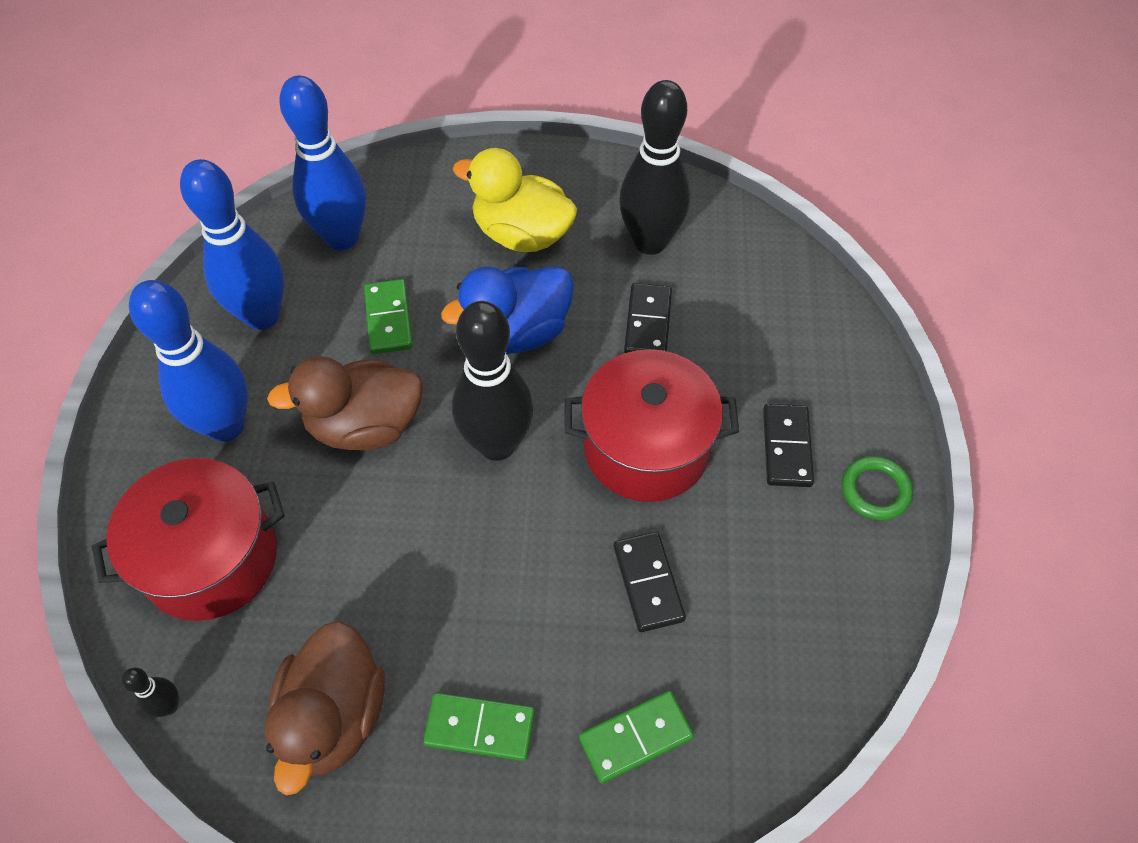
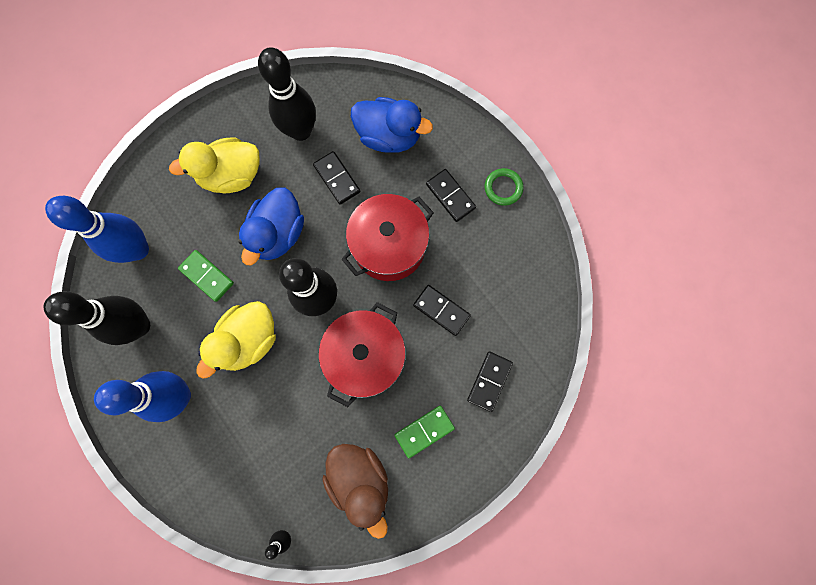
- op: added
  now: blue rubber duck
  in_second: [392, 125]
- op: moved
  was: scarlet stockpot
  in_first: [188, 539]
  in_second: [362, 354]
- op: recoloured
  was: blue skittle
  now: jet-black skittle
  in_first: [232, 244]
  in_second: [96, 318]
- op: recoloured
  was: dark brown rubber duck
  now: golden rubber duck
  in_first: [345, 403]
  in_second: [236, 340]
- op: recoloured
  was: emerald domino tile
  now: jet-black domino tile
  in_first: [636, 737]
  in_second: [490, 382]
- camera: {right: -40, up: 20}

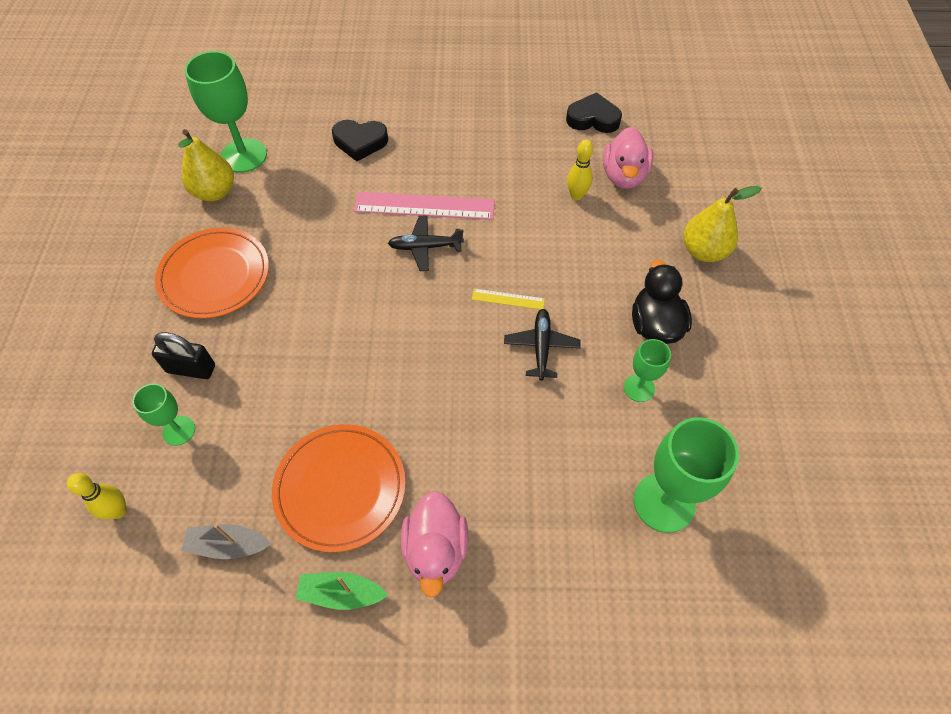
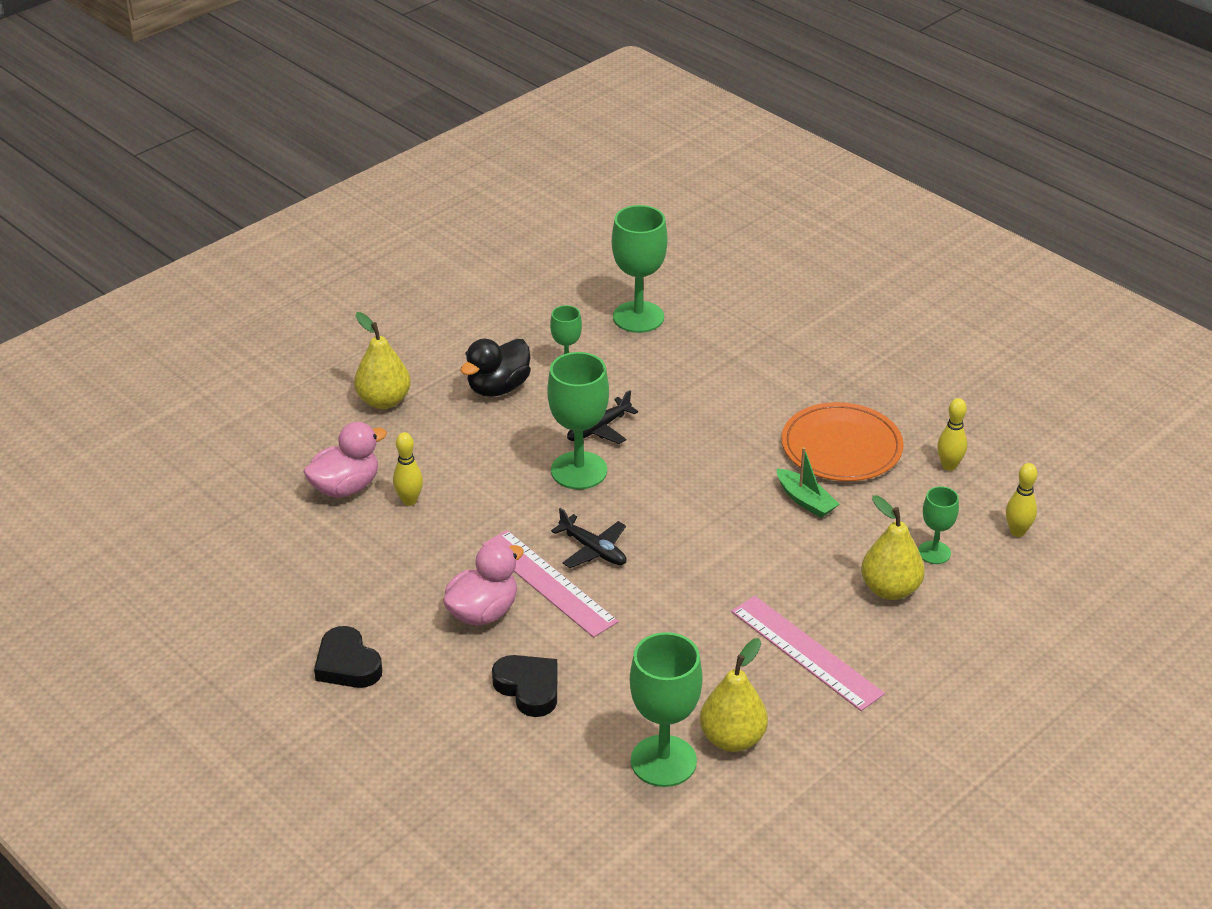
- op: moved
  was: emerald boat
  in_first: [342, 591]
  in_second: [808, 482]
- op: moved
  was: pink rubber duck
  in_first: [435, 544]
  in_second: [483, 584]
- op: moved
  was: jet-black love heart
  in_first: [594, 112]
  in_second: [348, 657]
- op: replaced
  was: jet-black small lock
  now: golden toy pear
  in_first: [183, 355]
  in_second: [893, 547]
- op: replaced
  was: bright orange dinner plate
  now: pink ruler
  in_first: [212, 273]
  in_second: [808, 653]
- op: replaced
  was: ash-grey boat
  now: golden skittle
  in_first: [226, 541]
  in_second: [952, 434]
- op: replaced
  was: golden ruler
  now: emerald wine glass
  in_first: [508, 299]
  in_second: [578, 420]
- camera: {right: -135, up: -20}

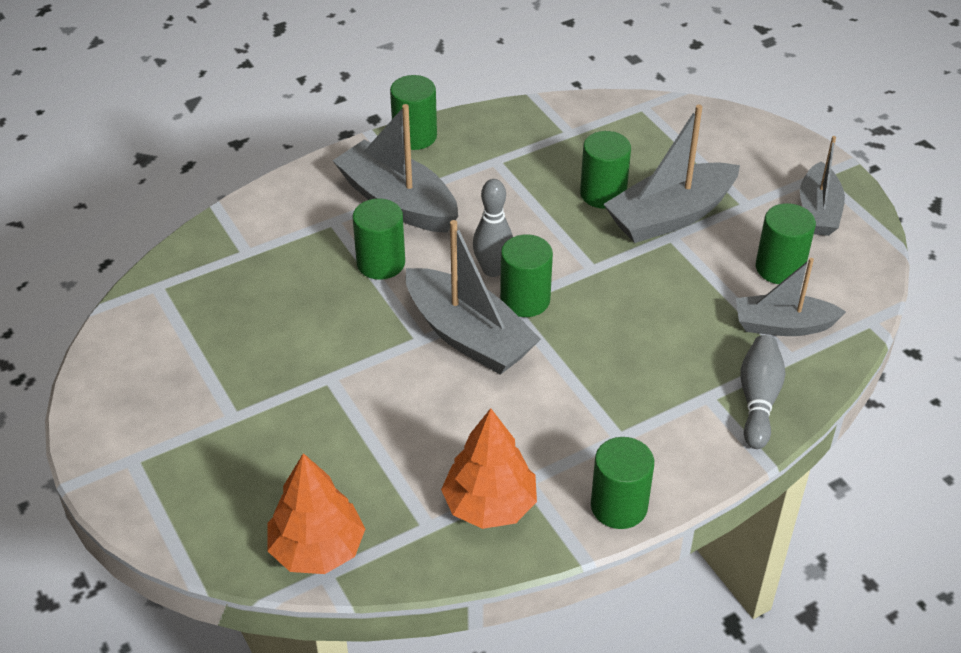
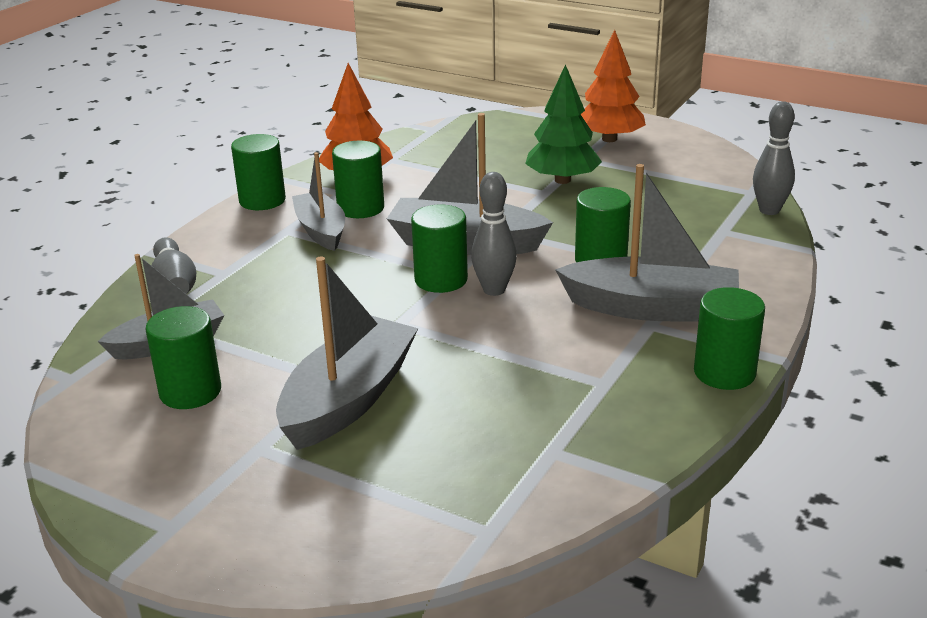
- op: added
  now: emerald tree
  in_second: [563, 124]
- op: added
  now: ash-grey skittle
  in_second: [774, 158]
- op: moved
  was: bright orange tree
  in_first: [316, 513]
  in_second: [613, 86]
- op: moved
  was: emerald cylinder
  in_first: [605, 170]
  in_second: [358, 179]
- op: moved
  was: ash-grey boat
  in_first: [822, 186]
  in_second: [318, 201]
- camera: {right: 150, up: -15}

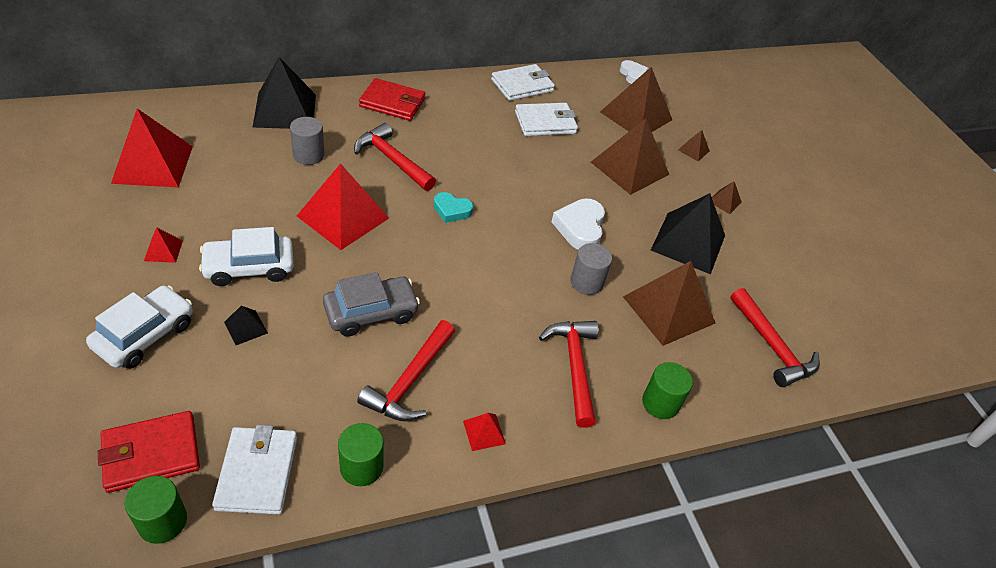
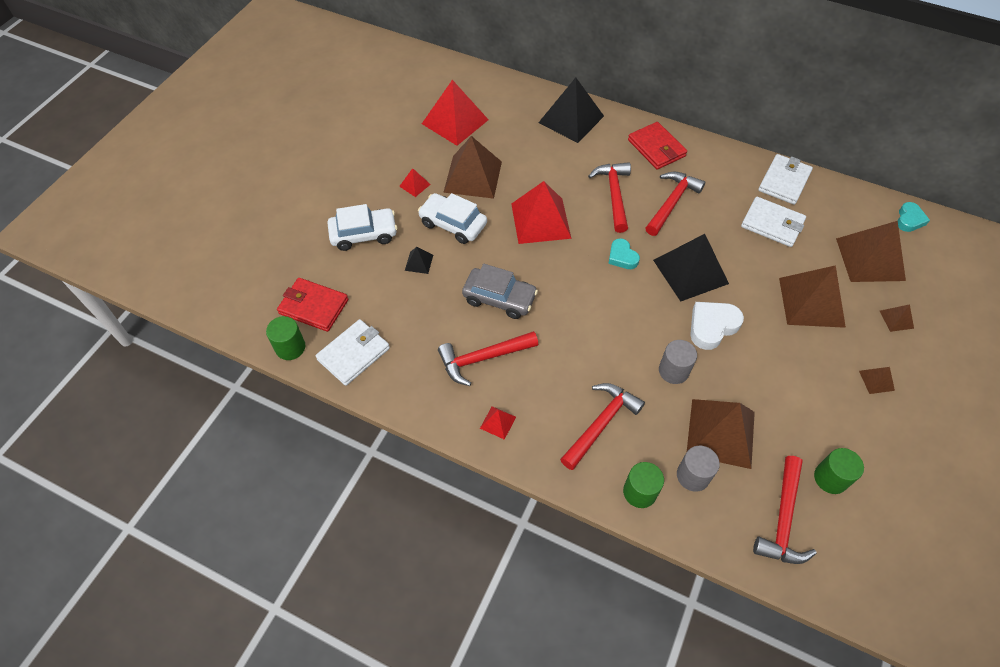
- op: added
  now: dark brown solid pyramid
  in_second: [472, 167]
- op: added
  now: scarlet carpenter's hammer
  in_second: [675, 203]
- op: moved
  was: ash-grey cylinder
  in_first: [307, 141]
  in_second: [698, 469]
- op: moved
  was: emerald cylinder
  in_first: [361, 454]
  in_second: [839, 471]
- op: moved
  was: jet-black solid pyramid
  in_first: [688, 233]
  in_second: [691, 268]
- op: recoloured
  was: pure white love heart
  now: turquoise love heart
  in_first: [634, 72]
  in_second: [913, 217]
- op: turned
  was: pure white billfold
  in_first: [523, 82]
  in_second: [785, 179]
  clockwise: -75
- camera: {right: 50, up: 10}

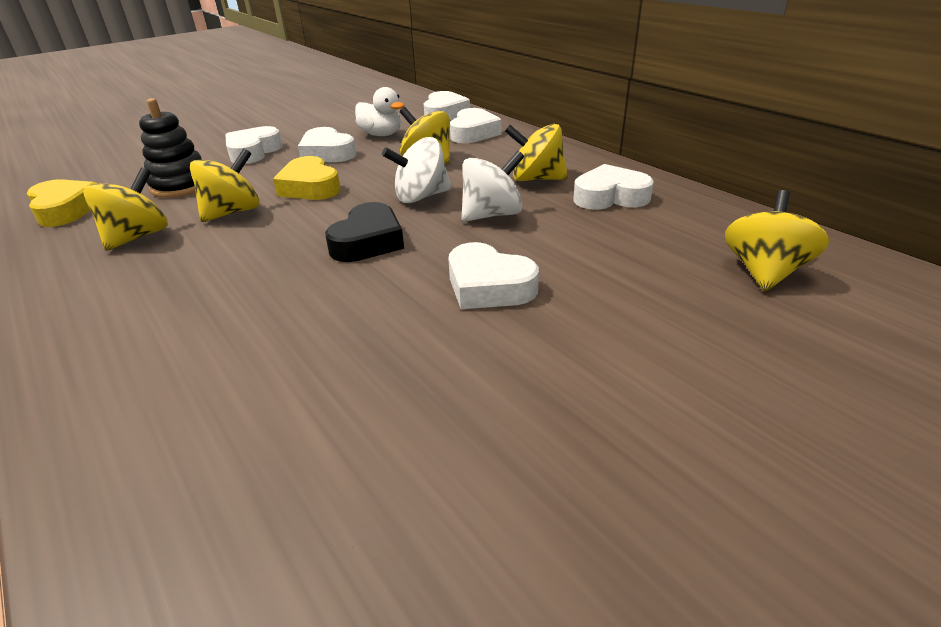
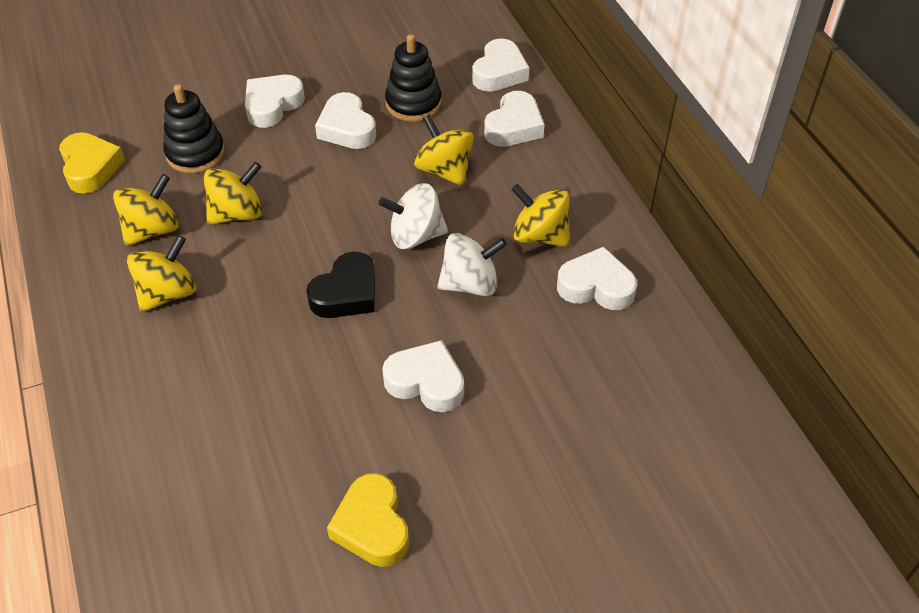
- op: moved
  was: golden love heart
  in_first: [307, 178]
  in_second: [368, 520]
- op: moved
  was: golden spinning top
  in_first: [777, 240]
  in_second: [161, 273]
- op: replaced
  was: pure white rubber duck
  now: jet-black stacking rings
  in_first: [379, 111]
  in_second: [413, 78]
- op: turned
  was: pure white love heart
  in_first: [493, 275]
  in_second: [423, 376]
  clockwise: 150
- camera: {right: 15, up: 15}

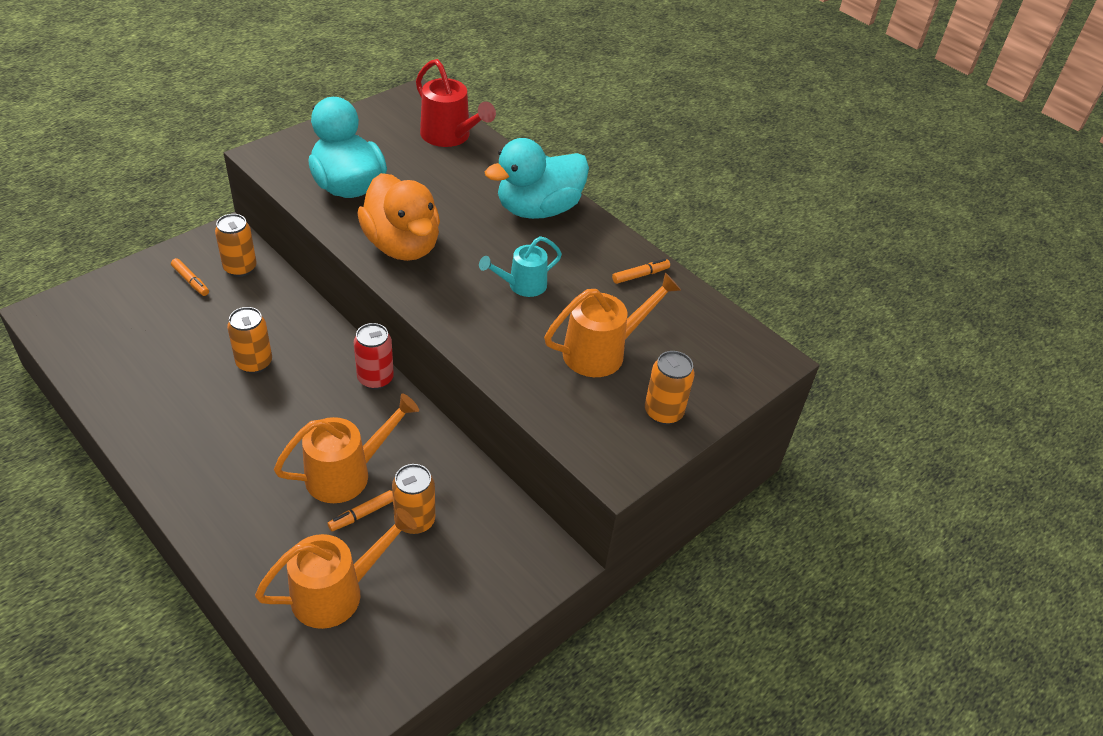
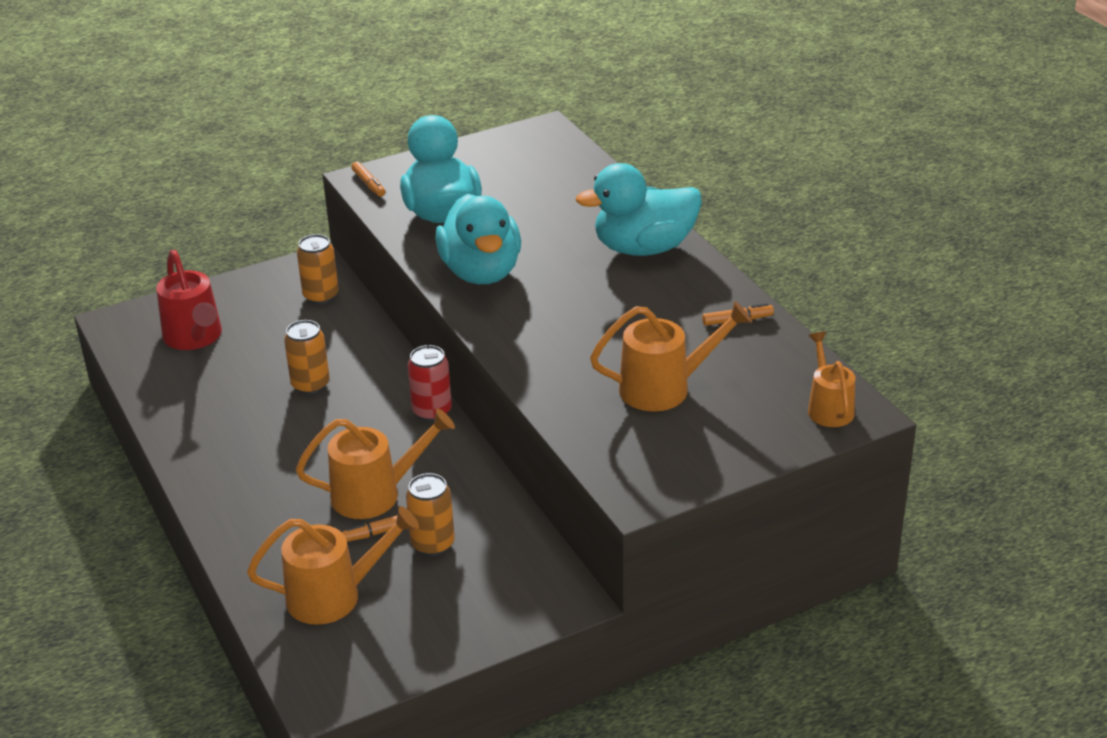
- op: removed
  was: turquoise sprinkling can
  in_first: [520, 266]
- op: removed
  was: bright orange can
  in_first: [670, 388]
- op: added
  now: bright orange sprinkling can
  in_second: [831, 379]
- op: moved
  was: bright orange marker
  in_first: [190, 277]
  in_second: [368, 179]
- op: moved
  was: scarlet sprinkling can
  in_first: [456, 103]
  in_second: [189, 300]
- op: recoloured
  was: bright orange rubber duck
  now: turquoise rubber duck
  in_first: [399, 217]
  in_second: [478, 239]
- camera: {right: 20, up: -10}

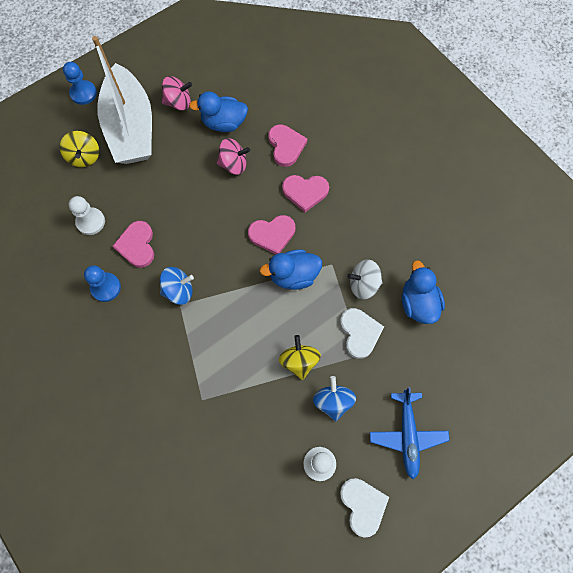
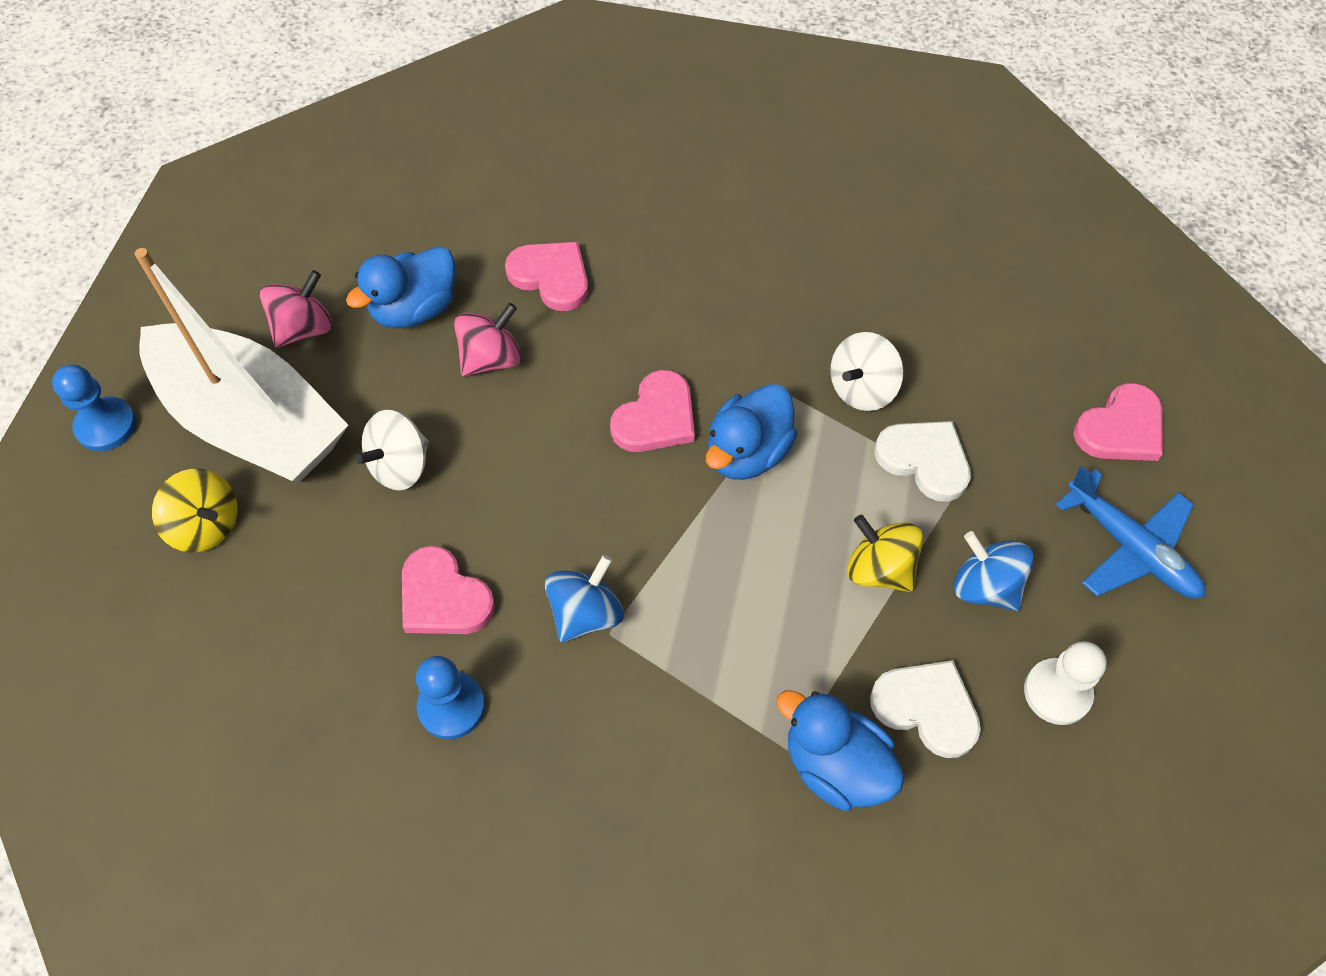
- op: removed
  was: pure white chess pawn
  in_first: [87, 215]
- op: added
  now: pure white spinning top
  in_second: [392, 450]
- op: moved
  was: pink love heart
  in_first: [305, 193]
  in_second: [1118, 422]
- op: moved
  was: pure white love heart
  in_first: [364, 508]
  in_second: [925, 709]
- op: moved
  was: blue rubber duck
  in_first: [423, 292]
  in_second: [840, 751]
- camera: {right: -40, up: -10}

